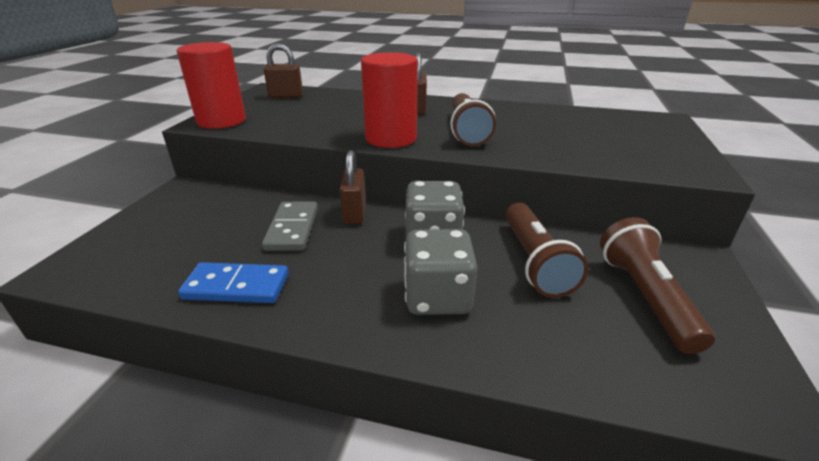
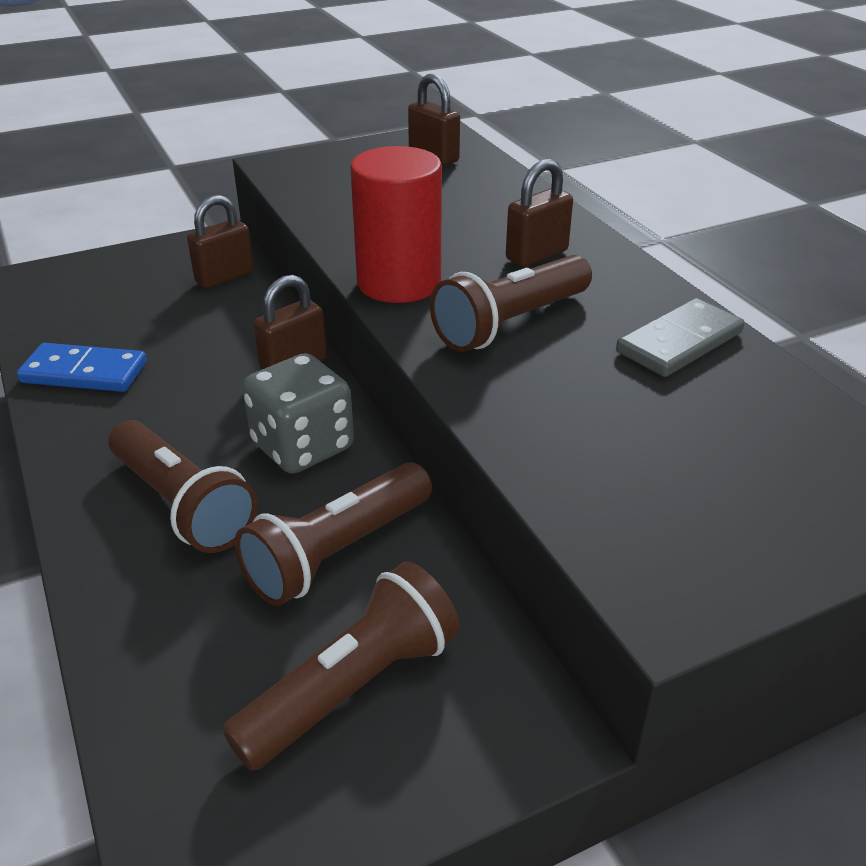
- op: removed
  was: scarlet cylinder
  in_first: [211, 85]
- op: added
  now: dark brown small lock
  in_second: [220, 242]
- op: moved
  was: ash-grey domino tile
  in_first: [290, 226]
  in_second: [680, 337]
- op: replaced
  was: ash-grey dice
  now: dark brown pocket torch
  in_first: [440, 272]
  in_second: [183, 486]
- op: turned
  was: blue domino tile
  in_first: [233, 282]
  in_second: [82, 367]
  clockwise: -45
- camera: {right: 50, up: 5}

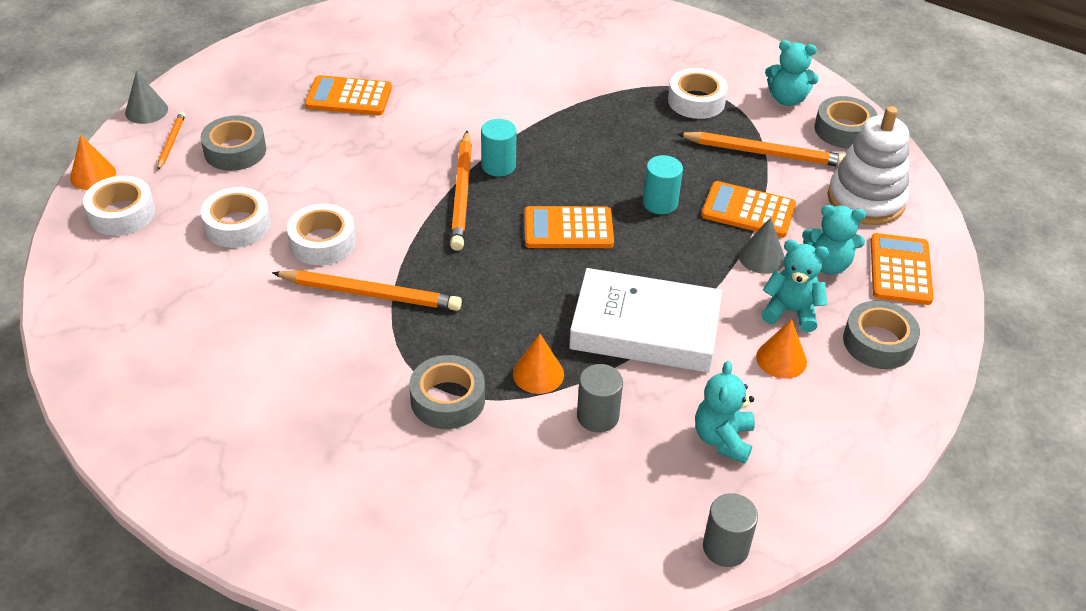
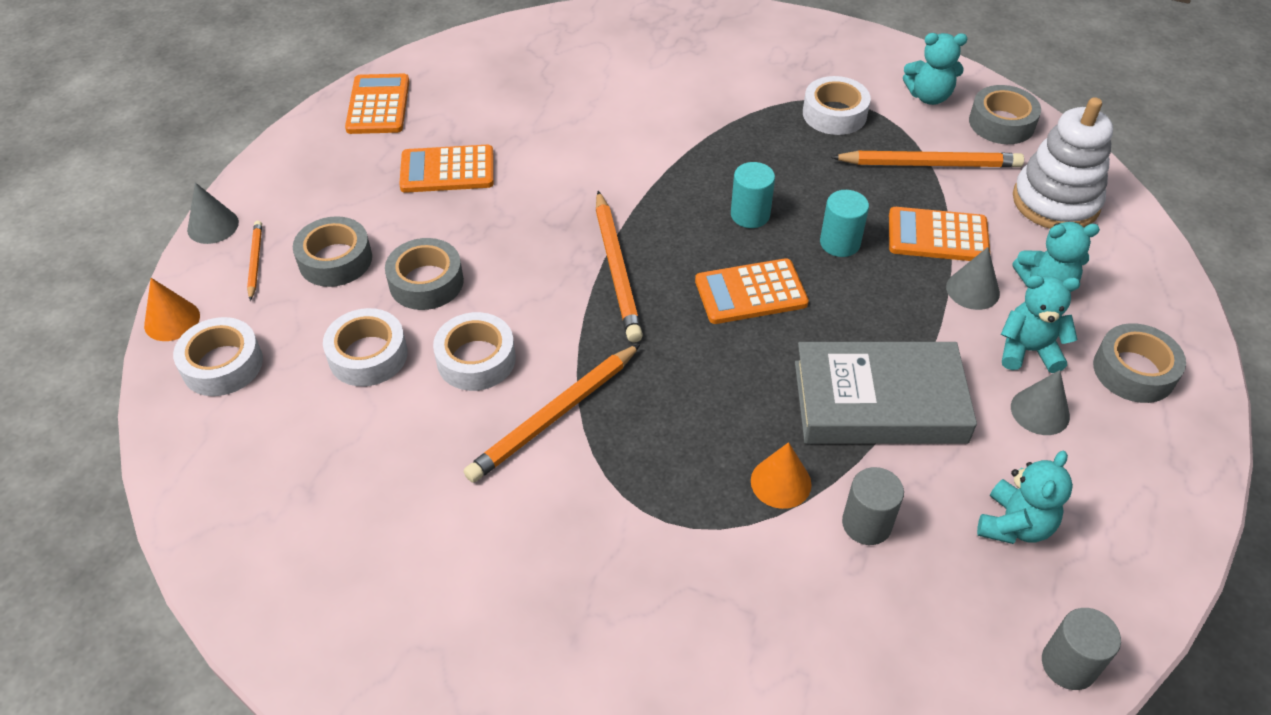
- op: moved
  was: ash-grey tape
  in_first: [447, 392]
  in_second: [424, 274]
- op: moved
  was: turquoise cylinder
  in_first: [499, 148]
  in_second: [753, 195]
- op: moved
  was: bright orange calculator
  in_first: [902, 269]
  in_second: [377, 103]
- op: recoloured
  was: pure white book
  now: ash-grey book
  in_first: [645, 320]
  in_second: [886, 393]
- op: recoloured
  was: bright orange cone shape
  now: ash-grey cone shape
  in_first: [781, 349]
  in_second: [1040, 402]
- op: turned
  was: bright orange wooden pencil
  in_first: [367, 290]
  in_second: [552, 413]
  clockwise: 135
- op: turned
  was: turquoise teddy
  in_first: [725, 412]
  in_second: [1025, 497]
  clockwise: -150
- camera: {right: -10, up: 5}

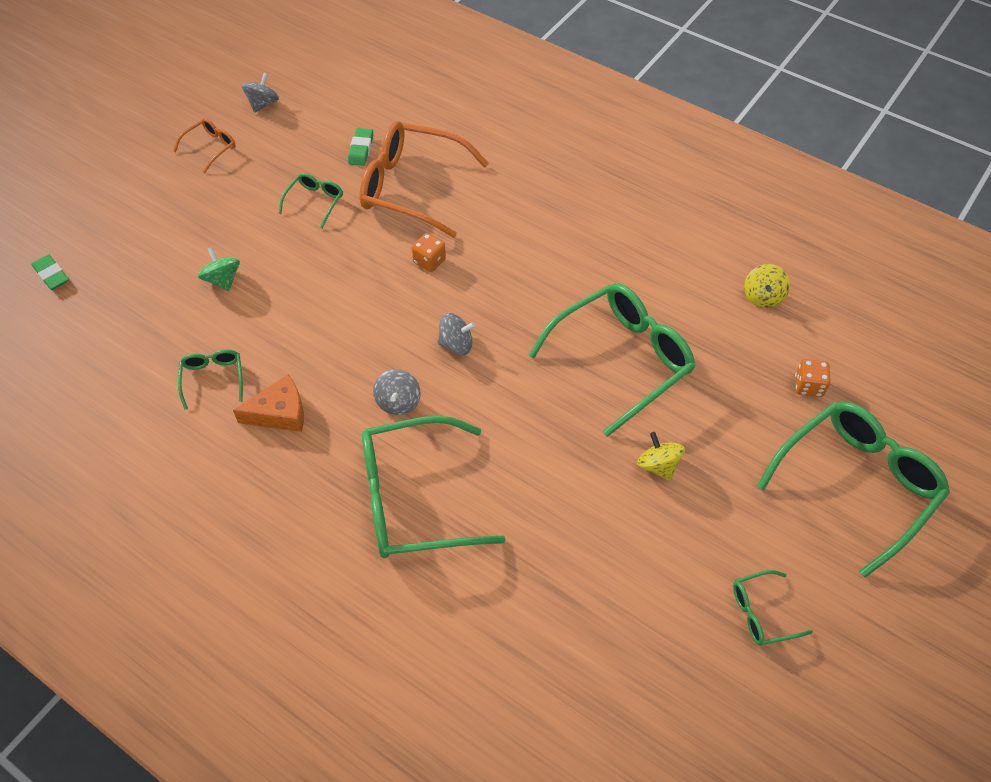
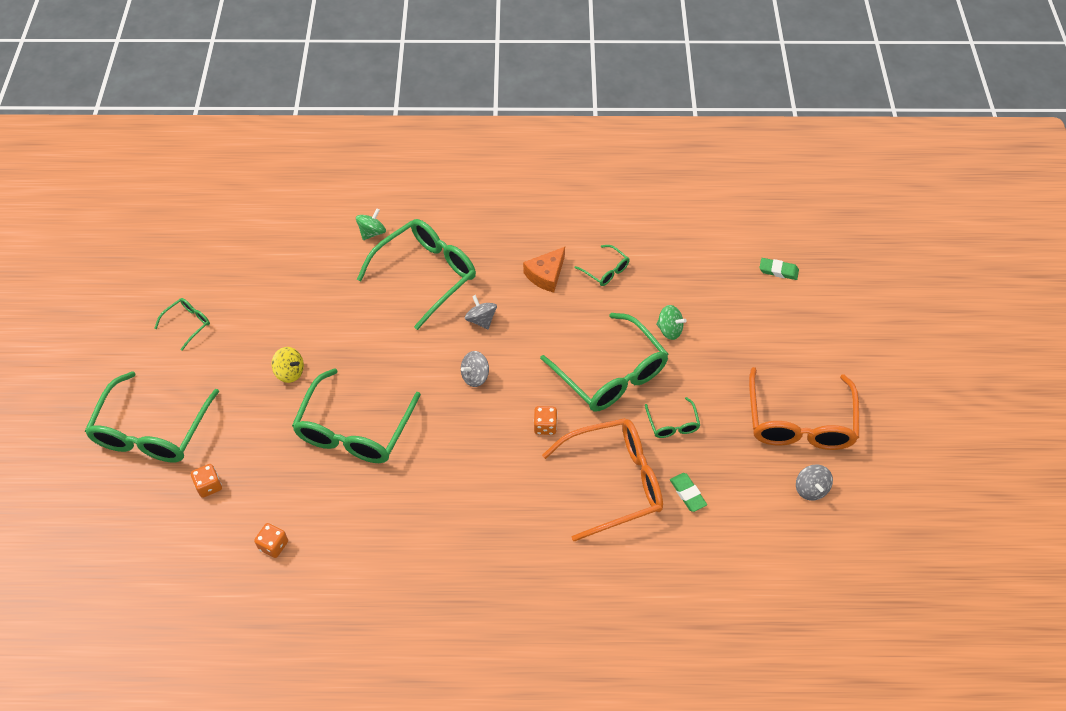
- op: added
  now: emerald spinning top
  in_second: [371, 224]
- op: added
  now: emerald glasses
  in_second: [604, 362]
- op: replaced
  was: golden spinning top
  now: bright orange dice
  in_first: [767, 286]
  in_second: [271, 540]
- op: resized
  was: bright orange glasses
  in_first: [204, 145]
  in_second: [804, 408]
  ratio: 2.17
- camera: {right: 145, up: 0}

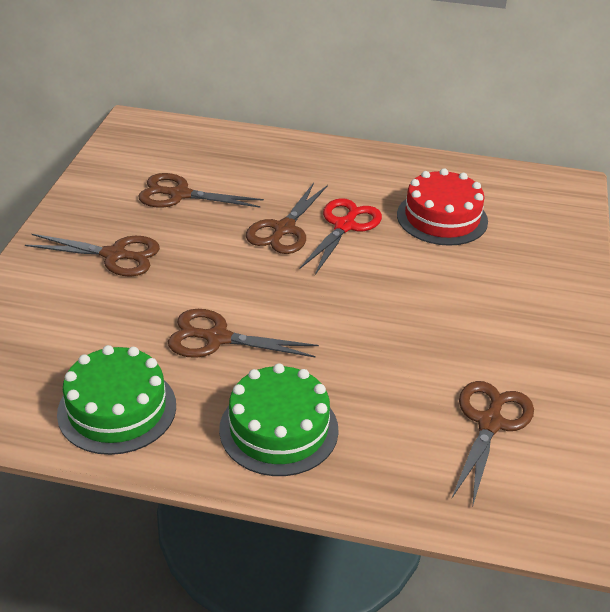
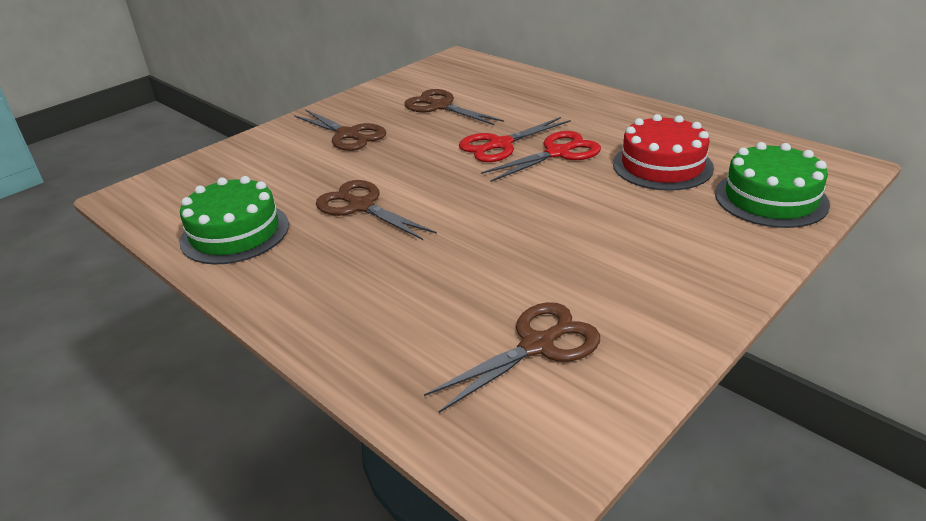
- op: moved
  was: emerald layer cake
  in_first: [279, 419]
  in_second: [772, 185]
- op: recoloured
  was: dark brown scissors
  now: scarlet scissors
  in_first: [287, 218]
  in_second: [515, 139]
- camera: {right: 35, up: -5}

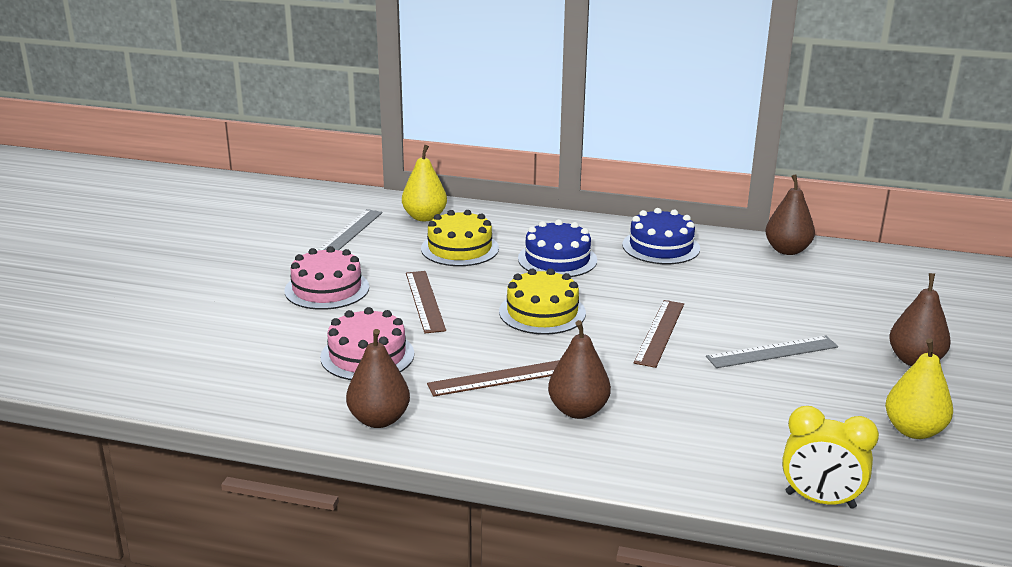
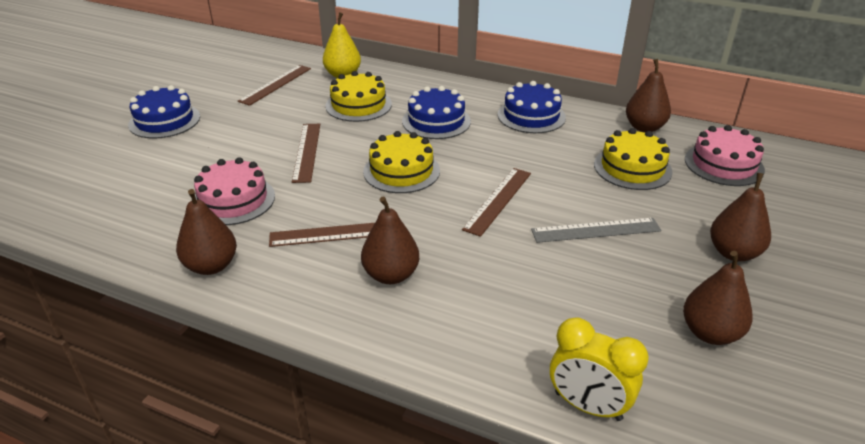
- op: added
  now: blue layer cake
  in_second: [164, 112]
- op: added
  now: golden layer cake
  in_second: [633, 159]
- op: moved
  was: pink layer cake
  in_first: [326, 278]
  in_second: [725, 155]
- op: recoloured
  was: ash-grey ruler
  now: dark brown ruler
  in_first: [350, 230]
  in_second: [274, 85]
- op: recoloured
  was: golden toy pear
  now: dark brown toy pear
  in_first: [919, 388]
  in_second: [718, 298]
- camera: {right: 10, up: 10}

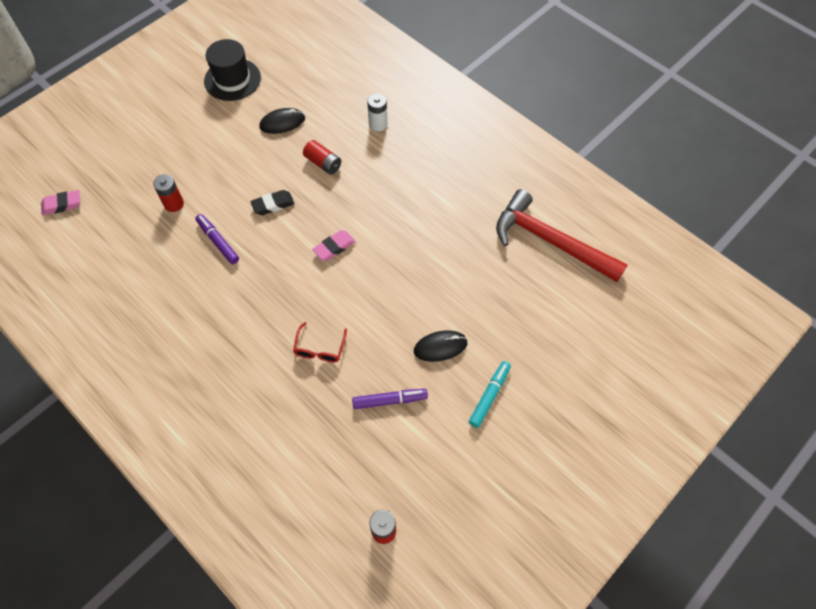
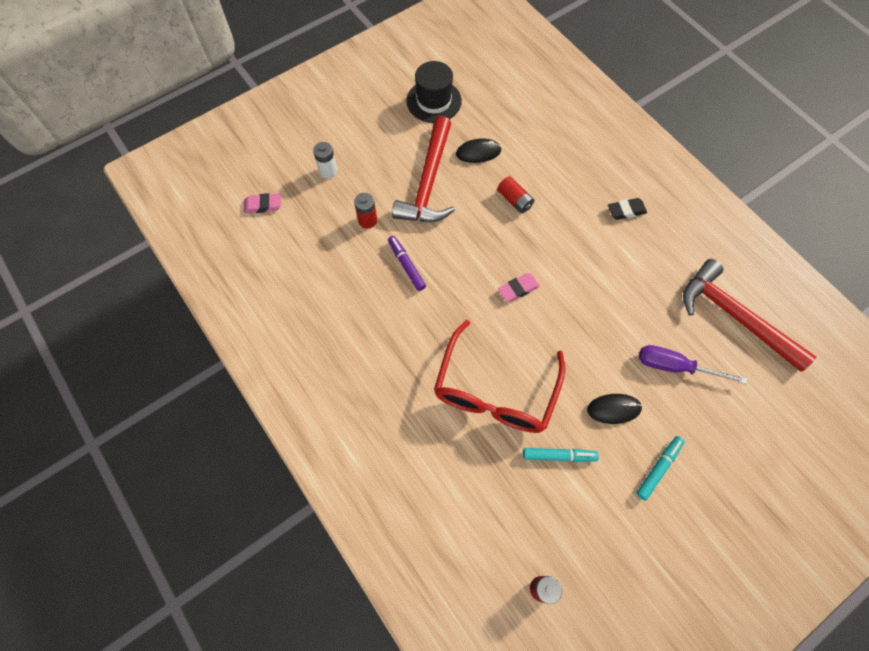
- op: added
  now: scarlet carpenter's hammer
  in_second: [423, 169]
- op: added
  now: royal purple hand screwdriver
  in_second: [693, 364]
- op: moved
  was: jet-black gum eraser
  in_first: [272, 202]
  in_second: [627, 209]
- op: moved
  was: pure white AA battery
  in_first: [377, 112]
  in_second: [325, 160]
- op: recoloured
  was: royal purple marker
  now: turquoise marker
  in_first: [390, 399]
  in_second: [561, 455]
- op: resized
  was: scarlet glasses
  in_first: [320, 342]
  in_second: [499, 376]
  ratio: 2.44
- camera: {right: 10, up: 5}

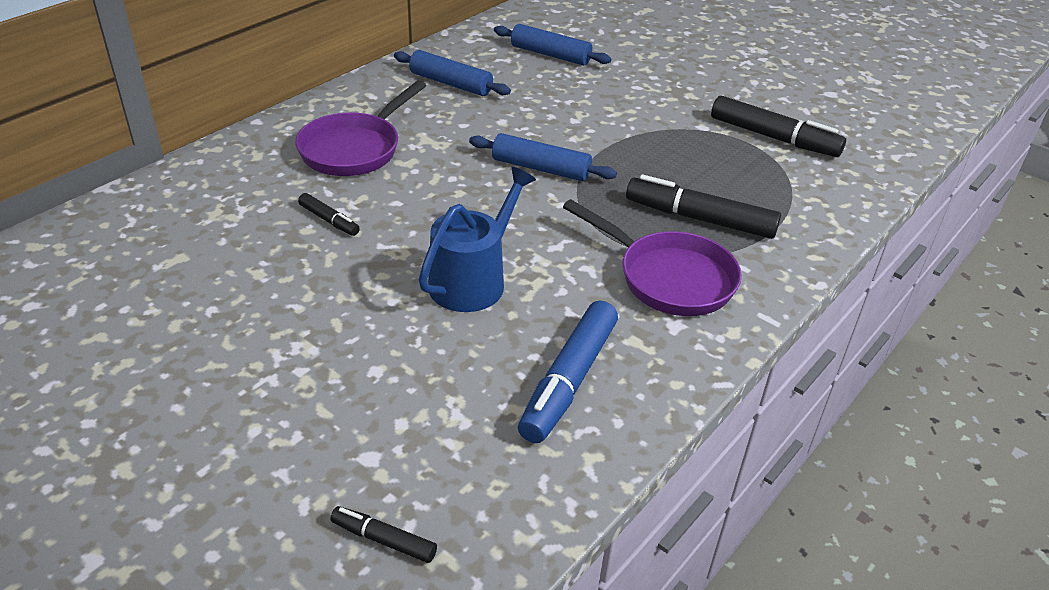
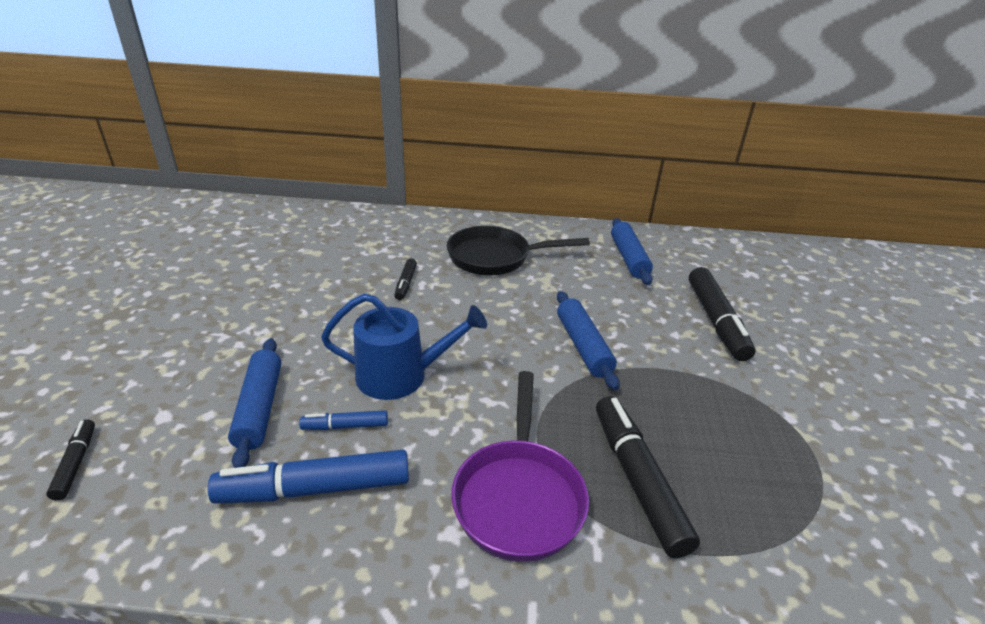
- op: added
  now: blue marker
  in_second: [343, 420]
- op: moved
  was: blue pastry roller
  in_first: [552, 44]
  in_second: [254, 403]
- op: moved
  was: jet-black marker
  in_first: [778, 126]
  in_second: [722, 314]
- op: recoloured
  was: royal purple pan
  now: jet-black pan
  in_first: [360, 128]
  in_second: [518, 251]
- camera: {right: 55, up: -5}

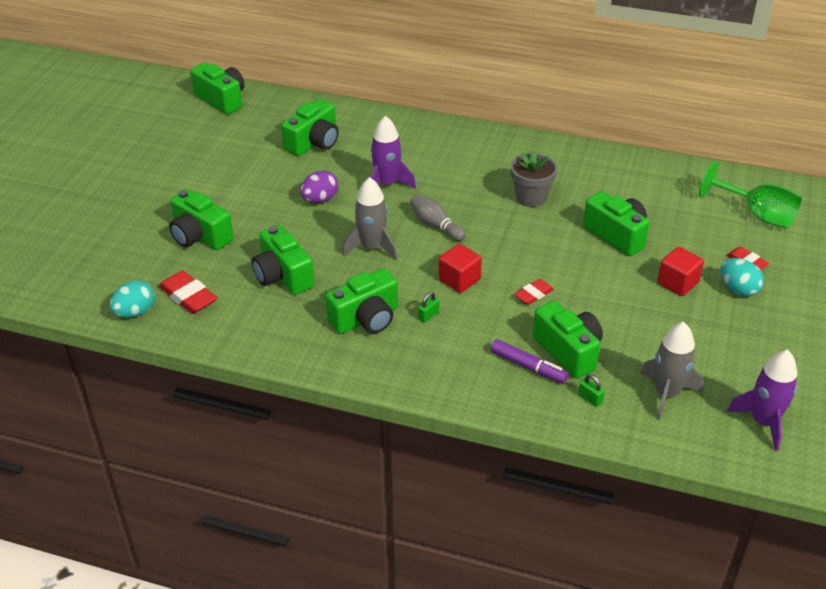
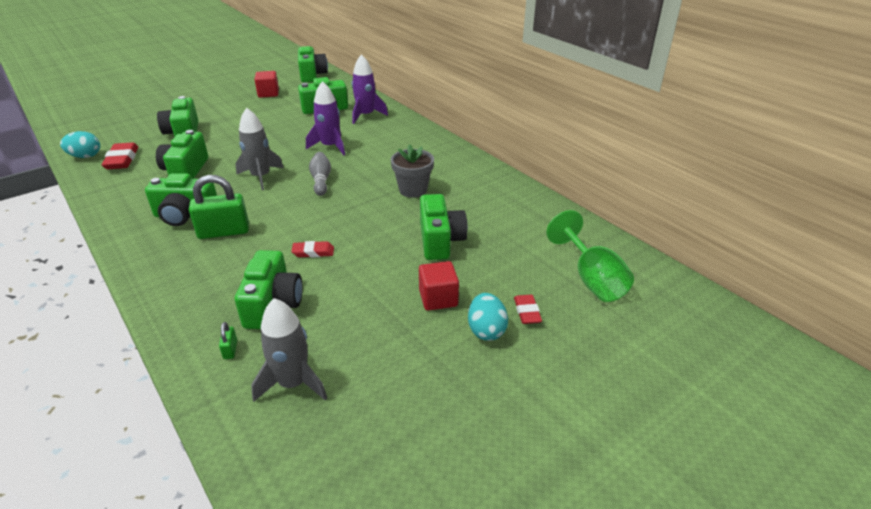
- op: removed
  was: royal purple toy egg
  in_first: [319, 186]
- op: removed
  was: royal purple marker
  in_first: [530, 361]
- op: moved
  was: scarlet block
  in_first: [460, 268]
  in_second: [267, 84]
- op: moved
  was: royal purple rocket
  in_first: [762, 400]
  in_second: [370, 89]
- op: resized
  was: emerald small lock
  in_first: [428, 307]
  in_second: [219, 207]
  ratio: 2.36
- camera: {right: 35, up: -5}

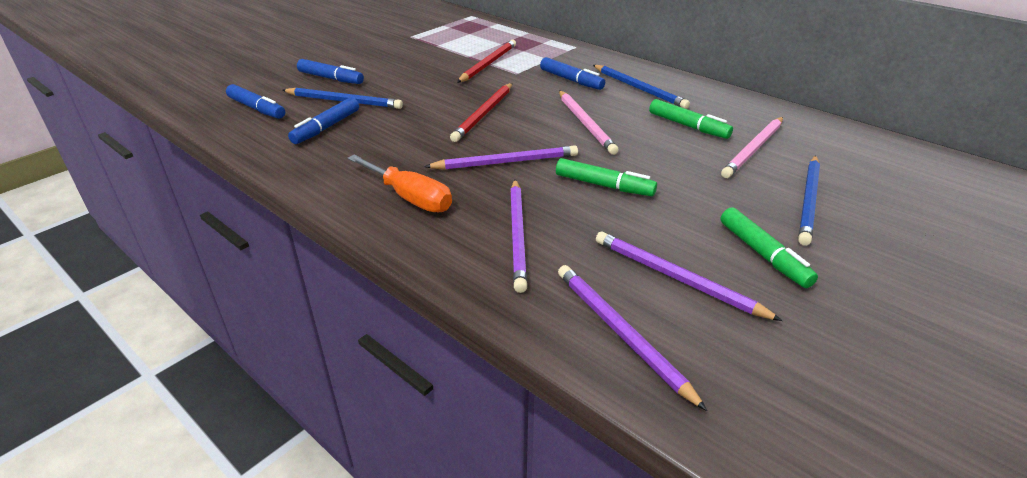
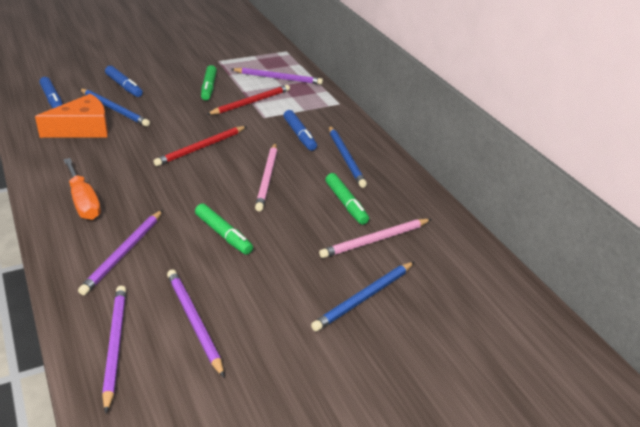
- op: moved
  was: royal purple wooden pencil
  in_first: [501, 157]
  in_second: [277, 76]
- op: moved
  was: emerald marker
  in_first: [769, 247]
  in_second: [209, 82]
- op: replaced
  was: blue marker
  now: bright orange piece of cheese
  in_first: [323, 120]
  in_second: [71, 116]
- camera: {right: 20, up: 0}

